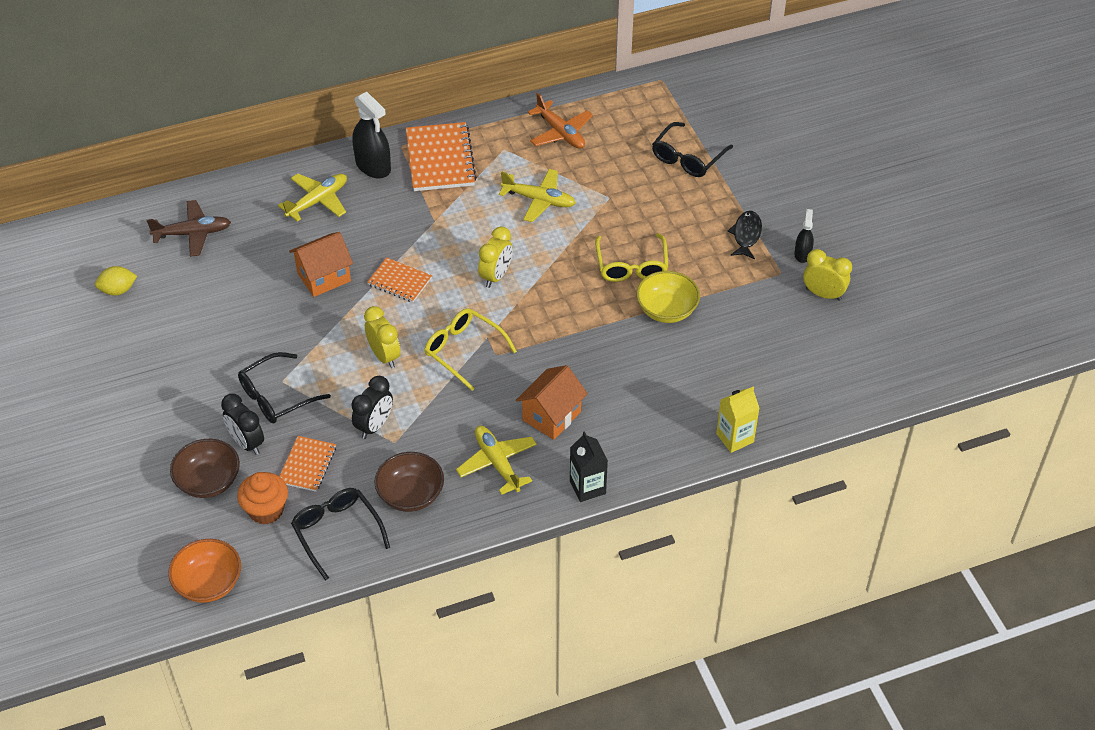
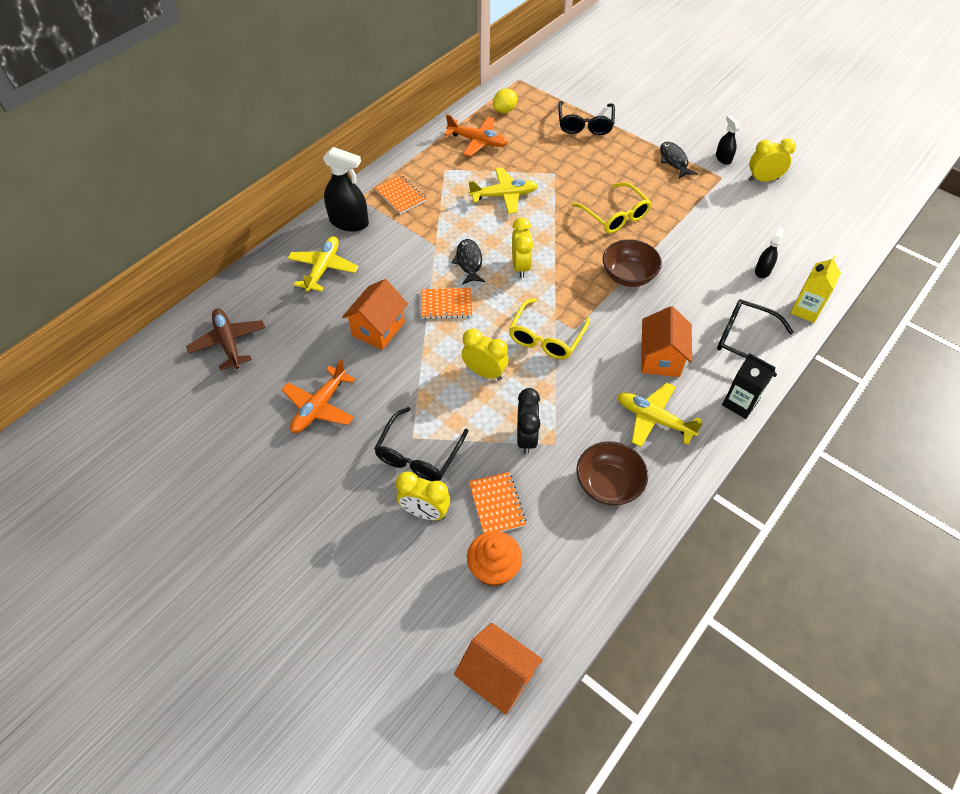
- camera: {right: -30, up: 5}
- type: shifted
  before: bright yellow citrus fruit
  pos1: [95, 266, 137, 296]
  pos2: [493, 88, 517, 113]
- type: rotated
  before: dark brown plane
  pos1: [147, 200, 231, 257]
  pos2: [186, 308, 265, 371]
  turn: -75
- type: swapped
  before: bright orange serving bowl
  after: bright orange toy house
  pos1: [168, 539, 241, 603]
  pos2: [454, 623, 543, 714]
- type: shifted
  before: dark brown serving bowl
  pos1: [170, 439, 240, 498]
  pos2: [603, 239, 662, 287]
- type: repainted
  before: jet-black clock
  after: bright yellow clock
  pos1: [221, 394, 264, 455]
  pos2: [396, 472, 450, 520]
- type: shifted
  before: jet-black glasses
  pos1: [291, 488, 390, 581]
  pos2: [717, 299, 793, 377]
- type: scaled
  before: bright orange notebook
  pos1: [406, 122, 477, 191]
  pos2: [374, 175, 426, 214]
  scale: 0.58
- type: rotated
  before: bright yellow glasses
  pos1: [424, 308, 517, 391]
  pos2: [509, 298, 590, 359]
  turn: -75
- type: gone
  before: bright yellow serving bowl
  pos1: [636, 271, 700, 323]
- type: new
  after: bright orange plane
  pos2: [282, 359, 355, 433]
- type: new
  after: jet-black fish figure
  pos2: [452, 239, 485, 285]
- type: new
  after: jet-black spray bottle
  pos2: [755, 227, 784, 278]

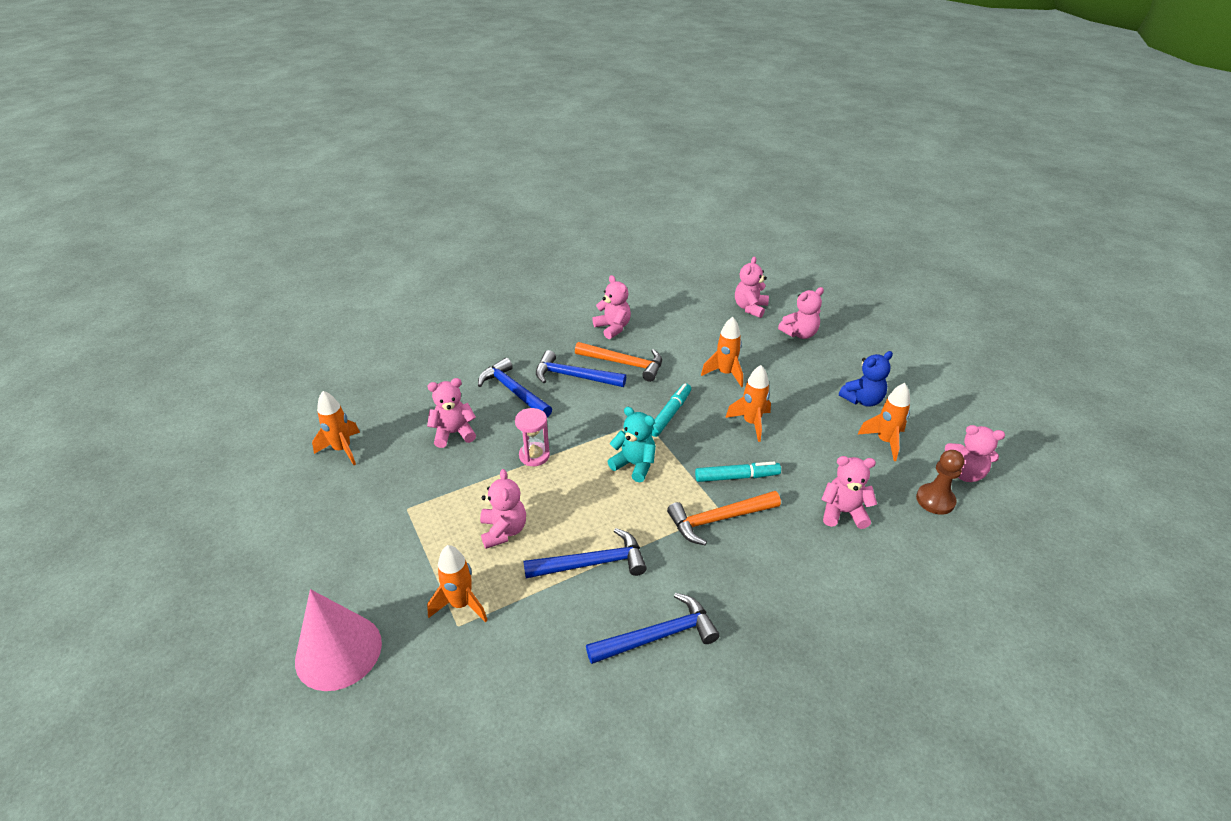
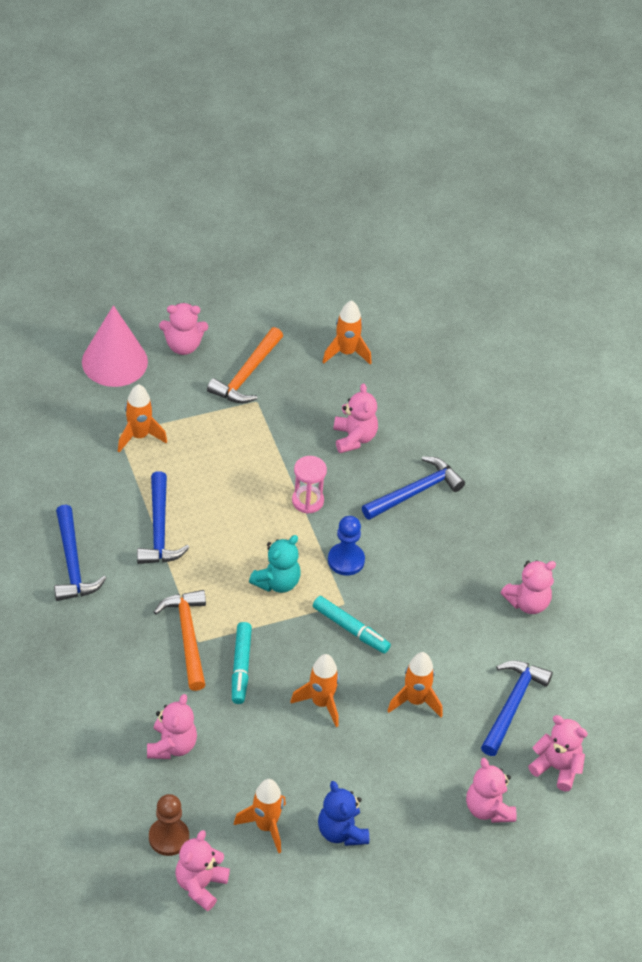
- camera: {right: 95, up: 10}
- type: shifted
  before: rose-pink teddy
  pos1: [480, 469, 526, 549]
  pos2: [159, 303, 208, 355]
- type: shifted
  before: blue carpenter's hammer
  pos1: [536, 350, 626, 387]
  pos2: [481, 660, 553, 756]
- type: shifted
  before: bright orange carpenter's hammer
  pos1: [575, 342, 662, 382]
  pos2: [207, 327, 283, 403]
- type: new
  after: blue chess pawn
  pos2: [328, 516, 365, 576]

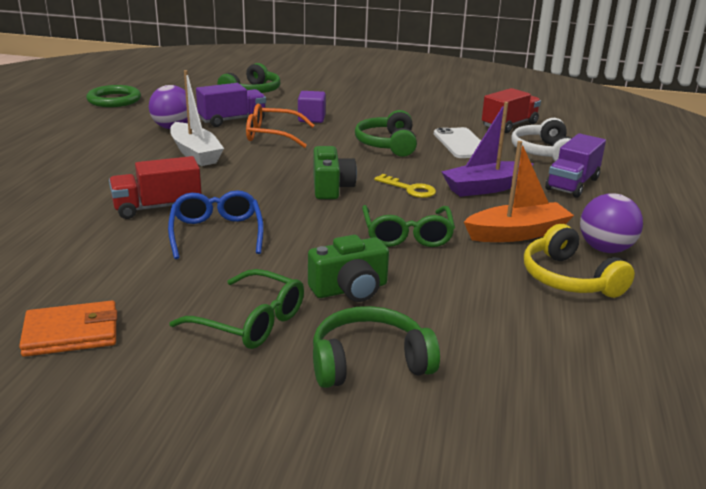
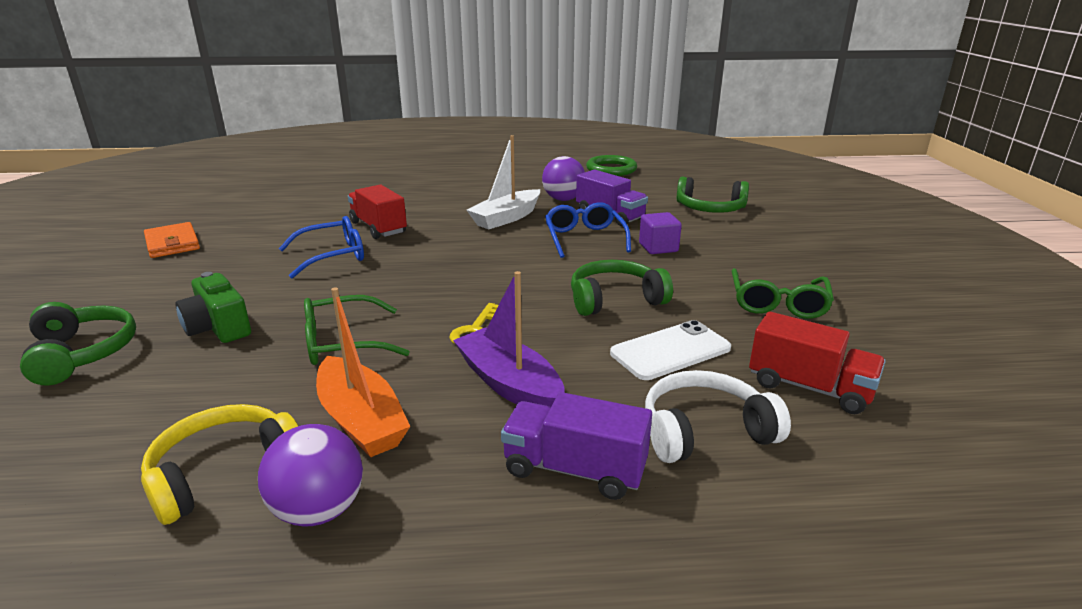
- camera: {right: 75, up: 0}
- type: shifted
  before: leaf-green glasses
  pos1: [169, 269, 304, 349]
  pos2: [732, 268, 834, 319]
- type: repainted
  before: bright orange glasses
  after: blue glasses
  pos1: [246, 104, 315, 148]
  pos2: [545, 202, 631, 258]
- type: gone
  before: leaf-green camera
  pos1: [313, 146, 357, 199]

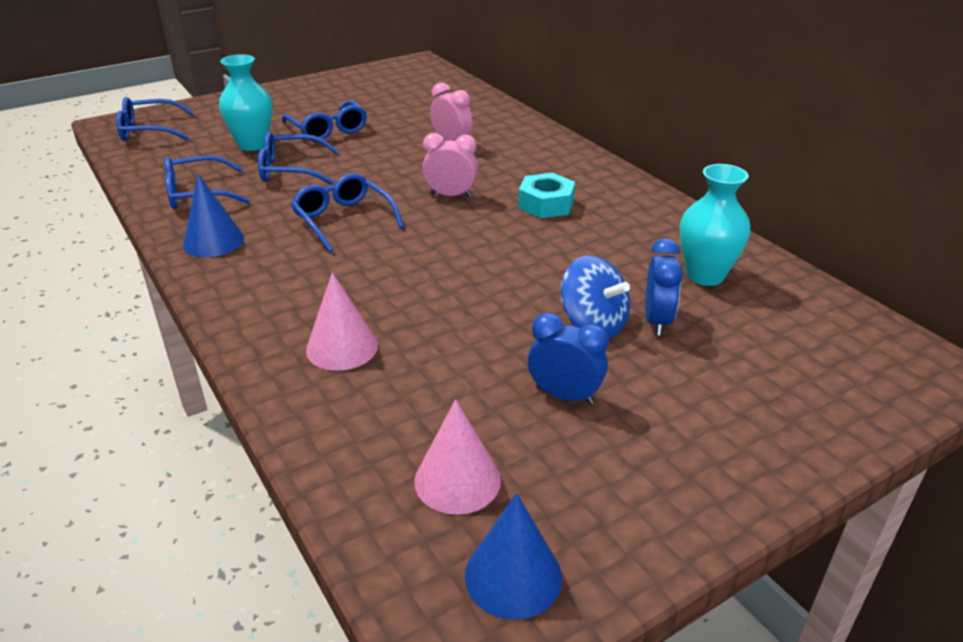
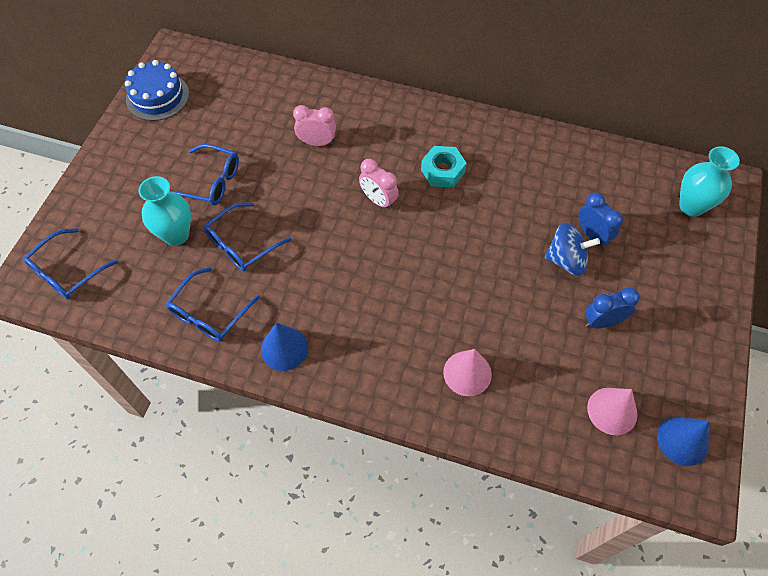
- camera: {right: -40, up: 25}
- type: gone
  before: blue glasses
  pos1: [291, 173, 404, 252]
- type: rotated
  before: rose-pink clock
  pos1: [422, 133, 478, 197]
  pos2: [359, 159, 399, 210]
  turn: -105
- type: shifted
  before: aqua flower vase
  pos1: [680, 164, 750, 286]
  pos2: [679, 146, 740, 217]
- type: new
  after: blue layer cake
  pos2: [125, 60, 189, 121]

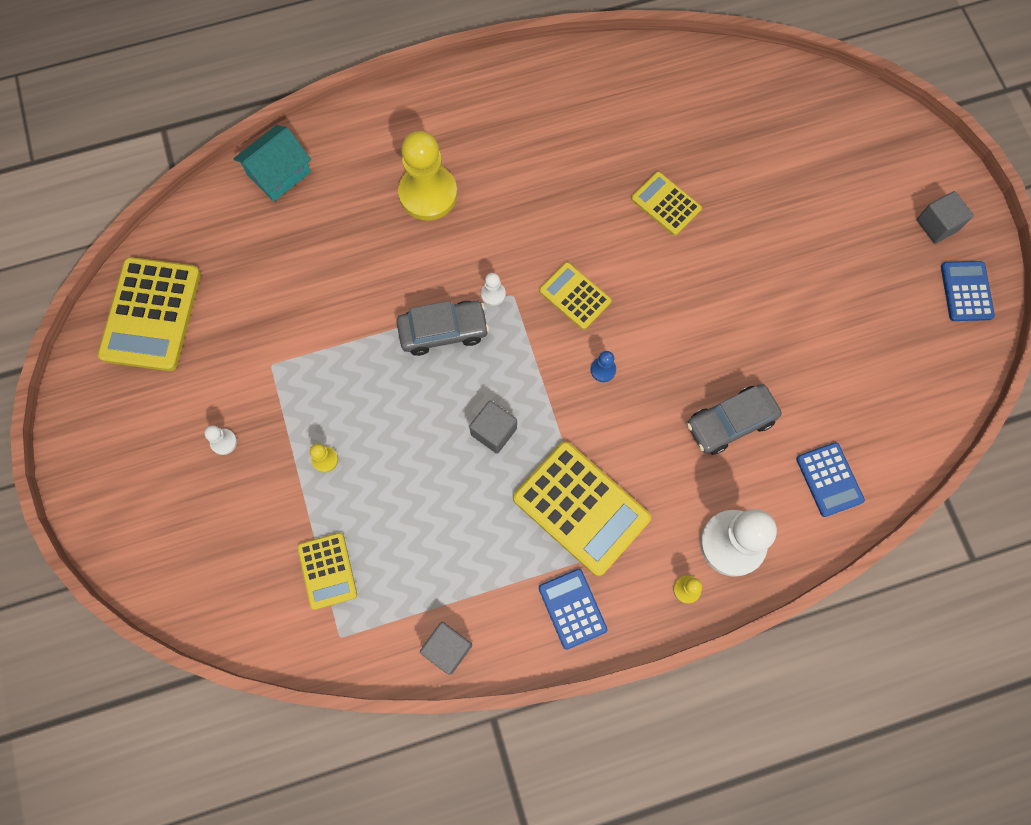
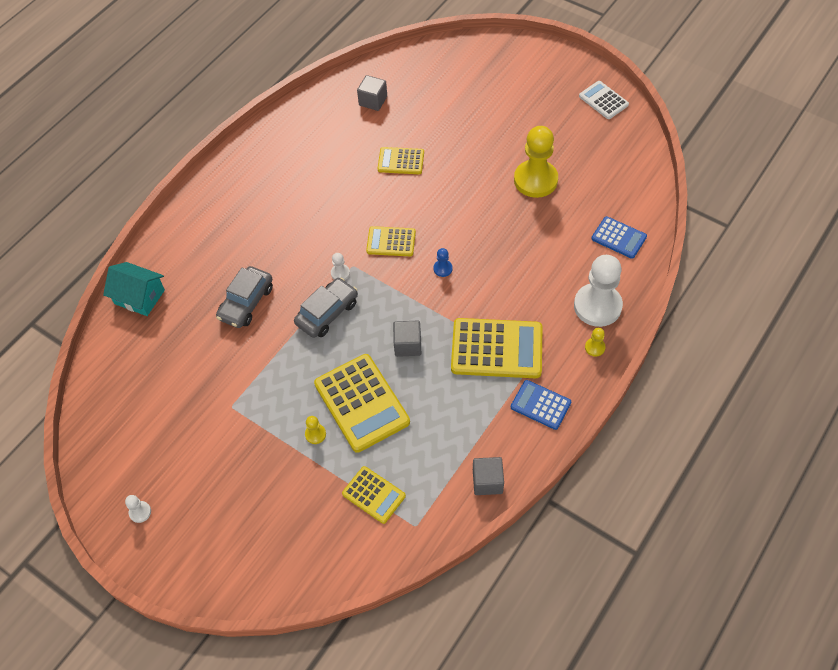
- camera: {right: -35, up: -15}
- type: shifted
  before: bright yellow adding machine
  pos1: [98, 257, 201, 371]
  pos2: [314, 354, 410, 453]
- type: shifted
  before: white chess pawn
  pos1: [204, 425, 237, 455]
  pos2: [125, 495, 151, 523]
- type: rotated
  before: aqua toy house
  pos1: [234, 125, 311, 202]
  pos2: [103, 262, 165, 316]
  turn: -75
- type: shifted
  before: bright yellow chess pawn
  pos1: [398, 131, 457, 221]
  pos2: [514, 126, 558, 198]
- type: shifted
  before: gray car
  pos1: [687, 384, 782, 455]
  pos2: [216, 266, 273, 328]
- type: shifted
  before: gray block
  pos1: [917, 191, 974, 244]
  pos2: [357, 75, 387, 111]
- type: repainted
  before: blue adding machine
  after: white adding machine
  pos1: [941, 261, 995, 321]
  pos2: [579, 81, 629, 119]

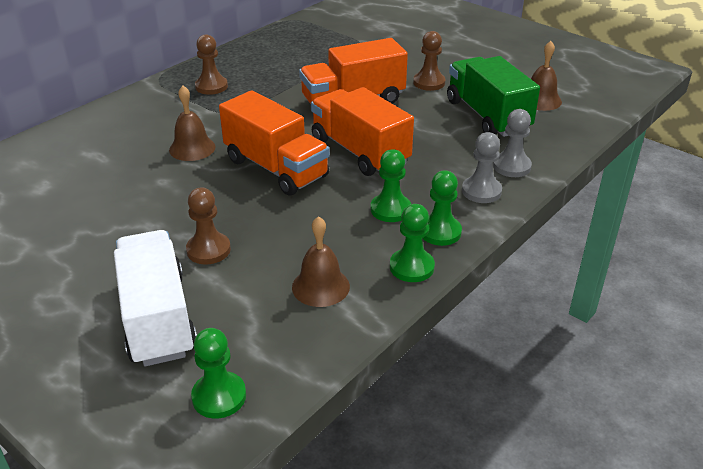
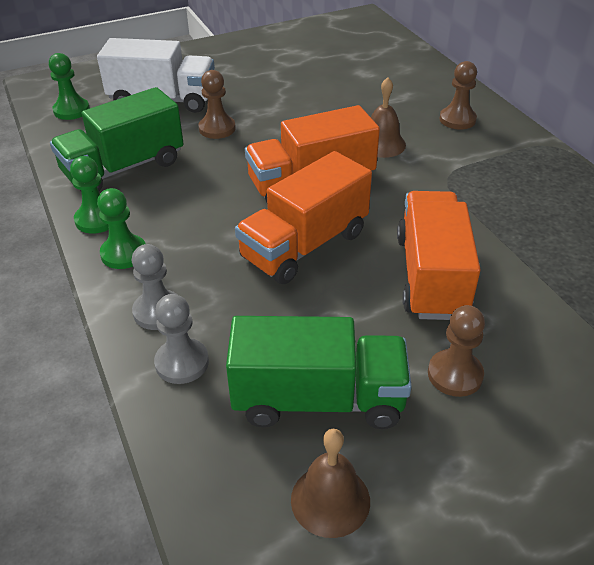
- camera: {right: 115, up: 5}
- type: shifted
  before: dark brown chess pawn
  pos1: [195, 34, 228, 95]
  pos2: [439, 61, 477, 129]
- type: swapped
  before: dark brown school bell
  after: leaf-green toy truck
  pos1: [292, 216, 350, 307]
  pos2: [50, 87, 184, 191]
- type: rotated
  before: bright orange toy truck
  pos1: [311, 87, 414, 176]
  pos2: [235, 151, 372, 284]
  turn: 150
- type: gone
  before: leaf-green chess pawn
  pos1: [370, 149, 411, 222]

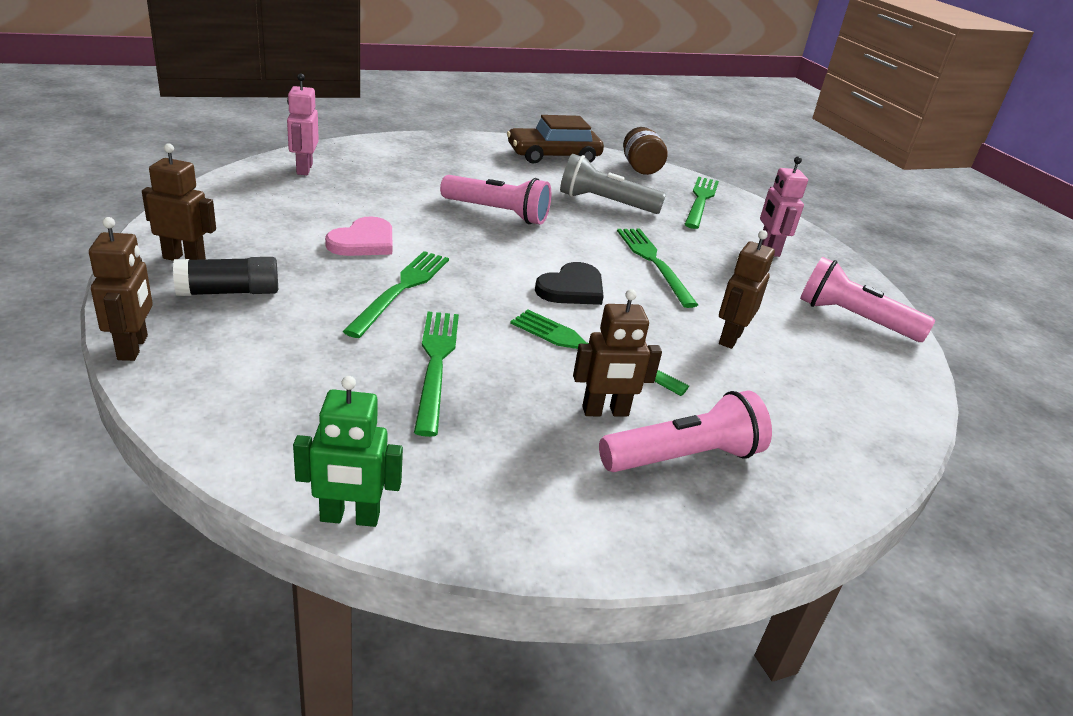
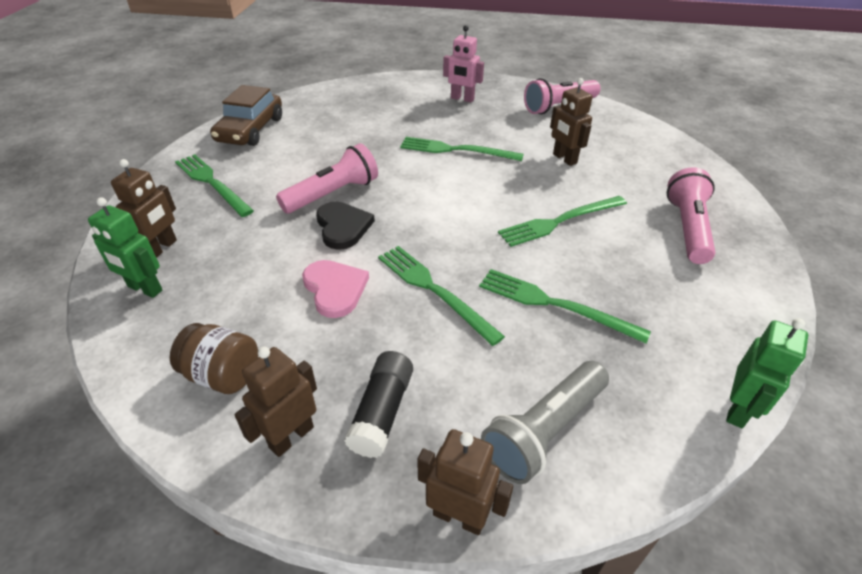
- camera: {right: -55, up: 10}
- type: repainted
  before: rose-pink robot figure
  after: leaf-green robot figure
  pos1: [287, 73, 319, 175]
  pos2: [88, 197, 162, 298]
- type: shifted
  before: jet-black heart
  pos1: [535, 262, 604, 305]
  pos2: [316, 202, 375, 250]
- type: shifted
  before: gray pocket torch
  pos1: [560, 154, 666, 214]
  pos2: [481, 361, 609, 484]
- type: shifted
  before: dark brown robot figure
  pos1: [573, 289, 662, 416]
  pos2: [111, 159, 177, 258]
- type: shifted
  before: dark brown jar
  pos1: [623, 127, 667, 175]
  pos2: [170, 323, 258, 394]
- type: shifted
  before: leaf-green dinner fork
  pos1: [684, 176, 719, 229]
  pos2: [175, 154, 254, 217]

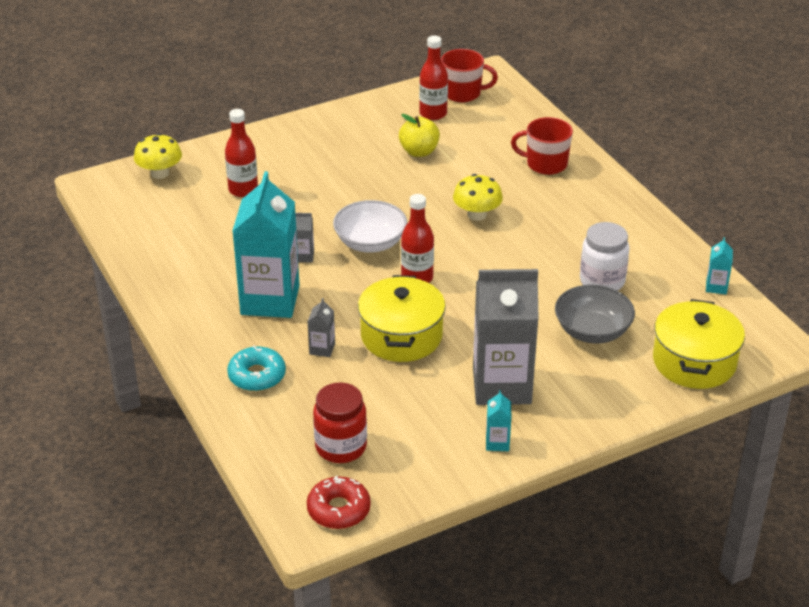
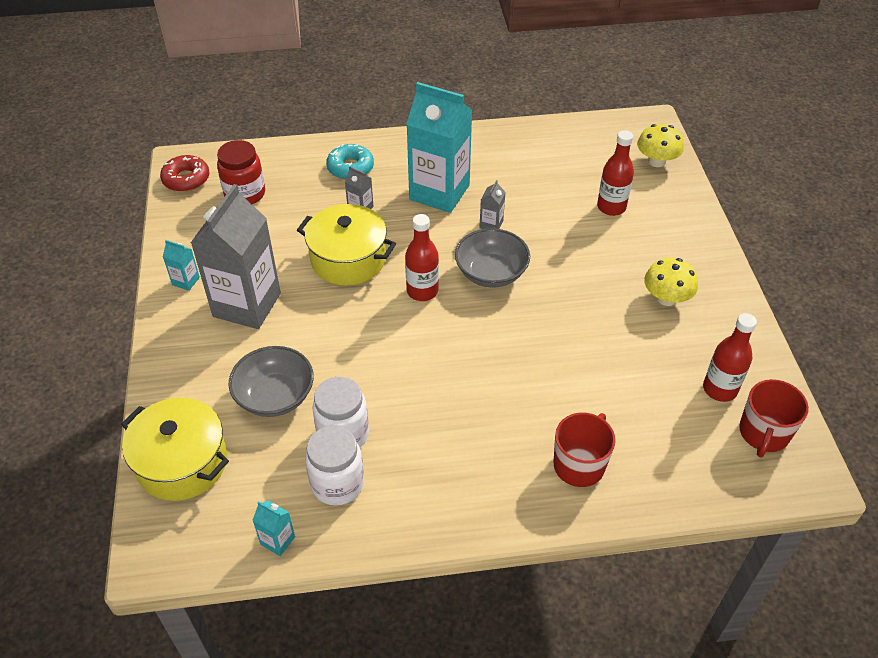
- camera: {right: 110, up: 10}
- type: repainted
  before: white serving bowl
  after: gray serving bowl
  pos1: [333, 200, 407, 253]
  pos2: [455, 228, 530, 288]
- type: gone
  before: bright yellow apple
  pos1: [399, 114, 440, 157]
- type: shifted
  before: bright yellow fungus
  pos1: [453, 174, 503, 221]
  pos2: [644, 258, 698, 306]
- type: new
  after: white jar
  pos2: [305, 426, 364, 506]

